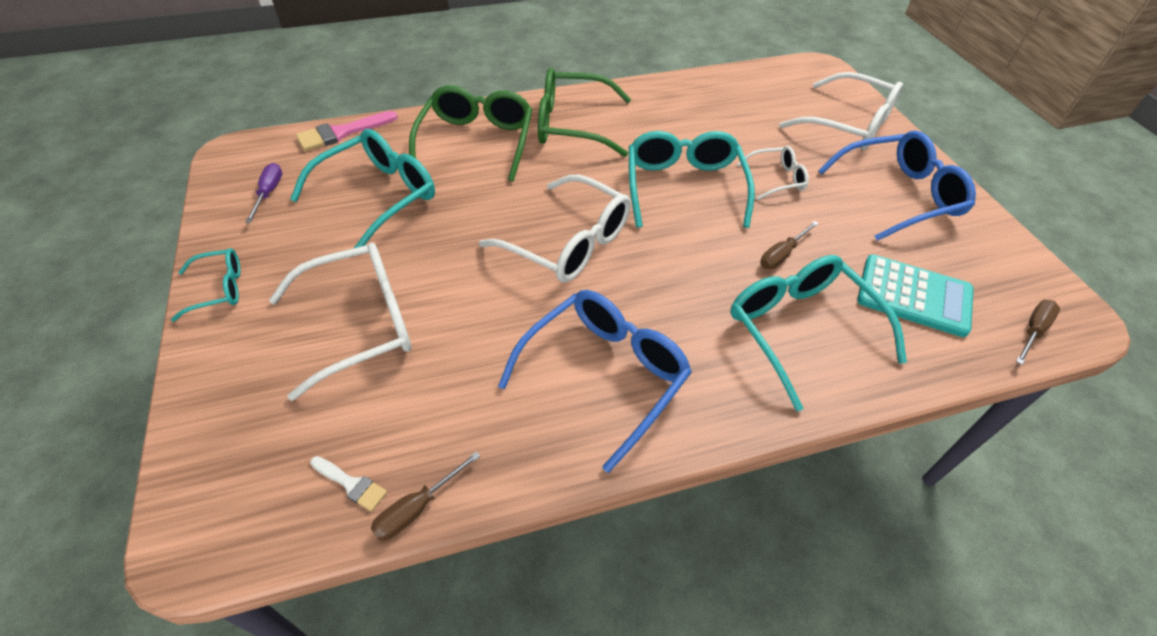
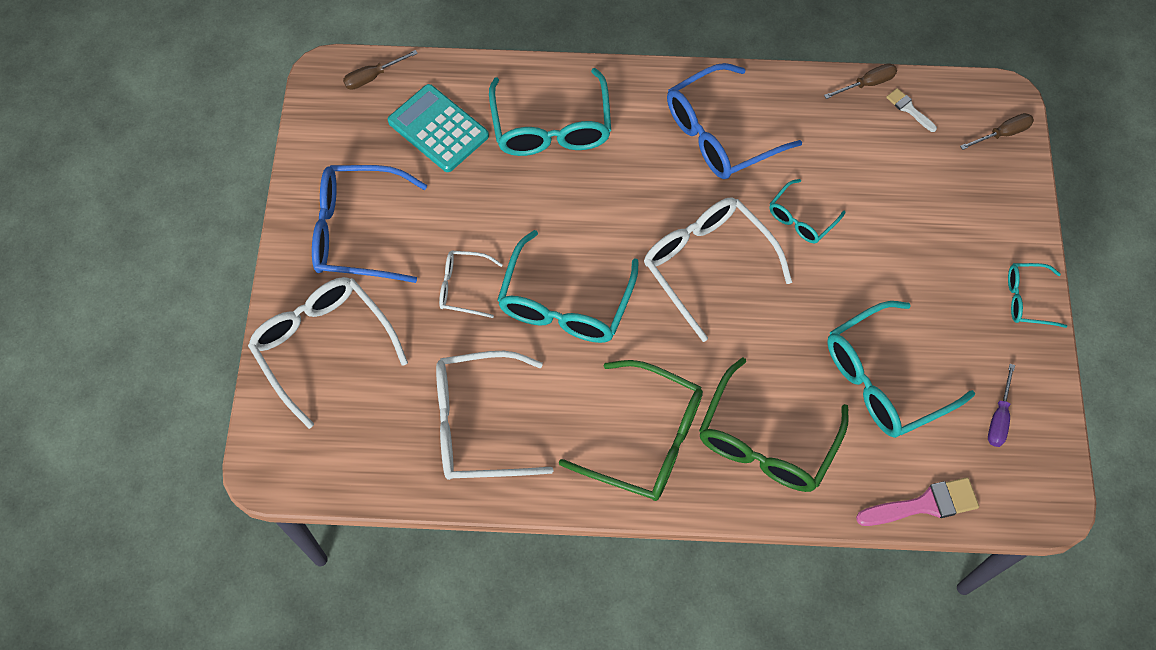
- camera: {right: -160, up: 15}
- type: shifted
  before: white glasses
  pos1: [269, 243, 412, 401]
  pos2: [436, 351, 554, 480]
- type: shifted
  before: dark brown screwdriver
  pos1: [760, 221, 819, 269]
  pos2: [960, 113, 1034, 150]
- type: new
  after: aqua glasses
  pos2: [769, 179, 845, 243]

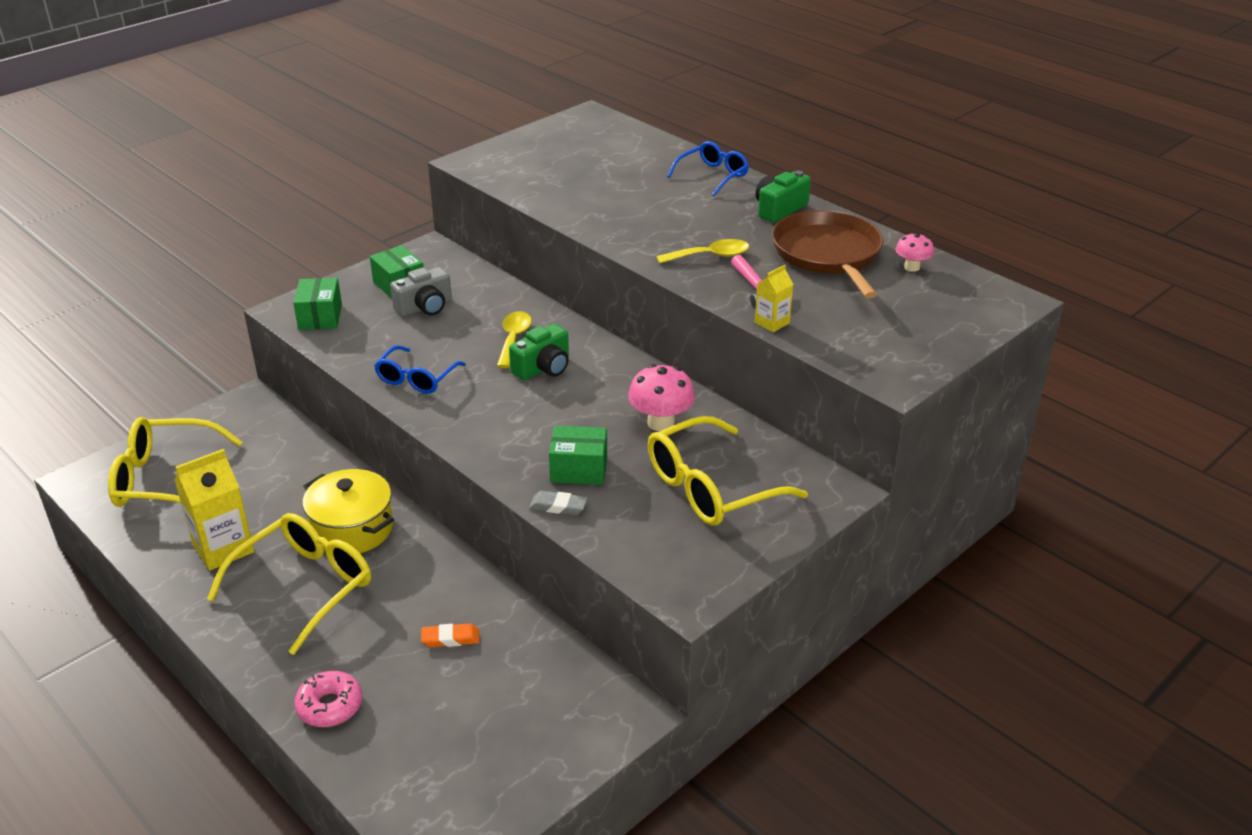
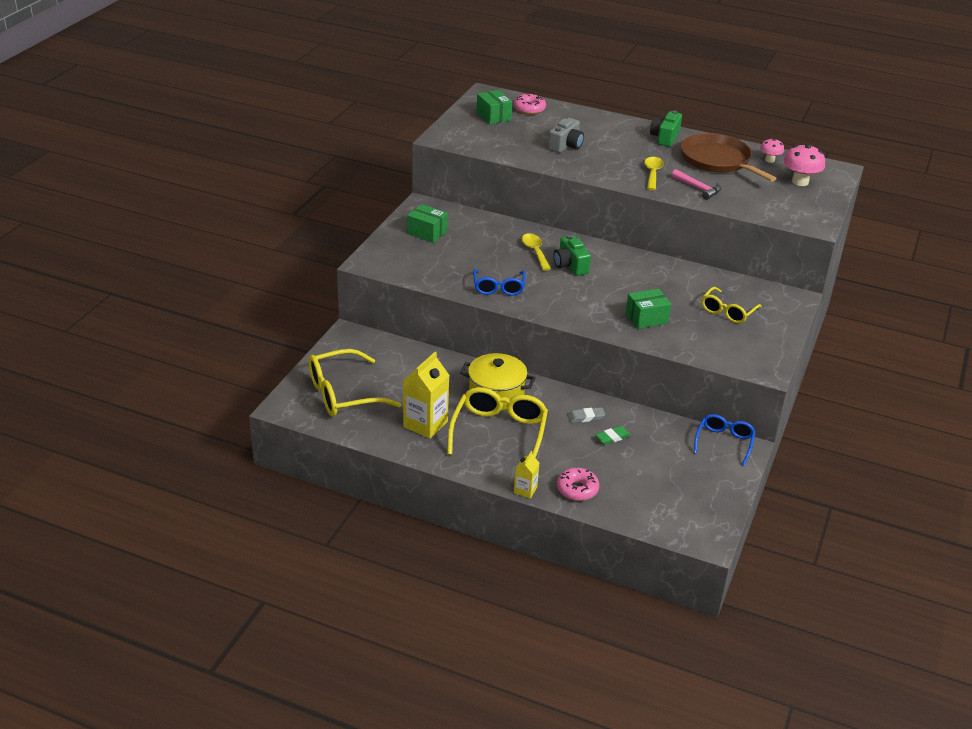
- camera: {right: -25, up: 0}
- type: shifted
  before: leaf-green box
  pos1: [293, 278, 342, 330]
  pos2: [476, 90, 512, 124]
- type: shifted
  before: gray camera
  pos1: [390, 267, 452, 317]
  pos2: [548, 118, 584, 153]
- type: repainted
  before: bright orange pencil eraser
  after: leaf-green pencil eraser
  pos1: [421, 623, 479, 647]
  pos2: [595, 426, 631, 445]
- type: rotated
  before: leaf-green camera
  pos1: [509, 324, 569, 381]
  pos2: [553, 235, 591, 276]
  turn: 135
- type: shifted
  before: gray pencil eraser
  pos1: [529, 491, 588, 515]
  pos2: [568, 407, 605, 423]
- type: shifted
  before: rose-pink fungus
  pos1: [628, 364, 695, 431]
  pos2: [783, 144, 825, 186]
- type: scaled
  before: bright yellow glasses
  pos1: [648, 416, 808, 526]
  pos2: [702, 287, 762, 323]
  scale: 0.61
- type: rotated
  before: bright yellow teaspoon
  pos1: [656, 239, 749, 264]
  pos2: [644, 157, 664, 190]
  turn: -45
- type: shifted
  before: blue glasses
  pos1: [667, 141, 749, 196]
  pos2: [694, 414, 755, 466]
- type: shifted
  before: bright yellow milk carton
  pos1: [755, 265, 793, 332]
  pos2: [514, 451, 539, 499]
- type: new
  after: rose-pink doughnut
  pos2: [514, 94, 546, 115]

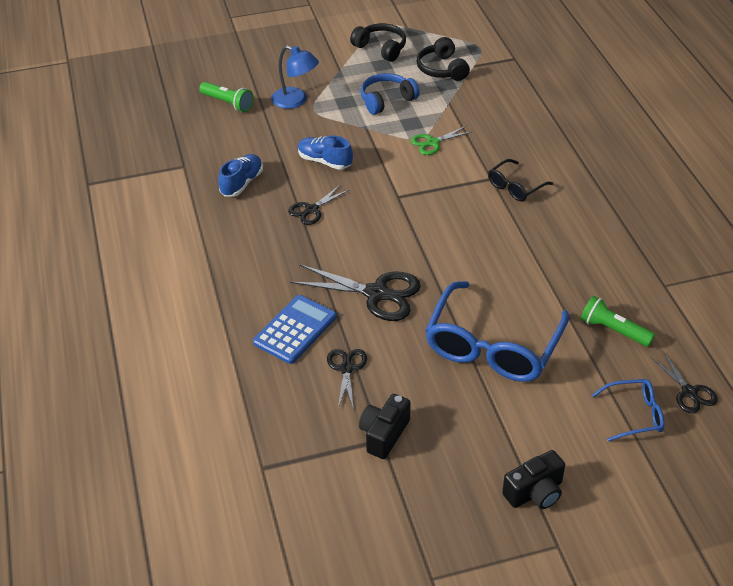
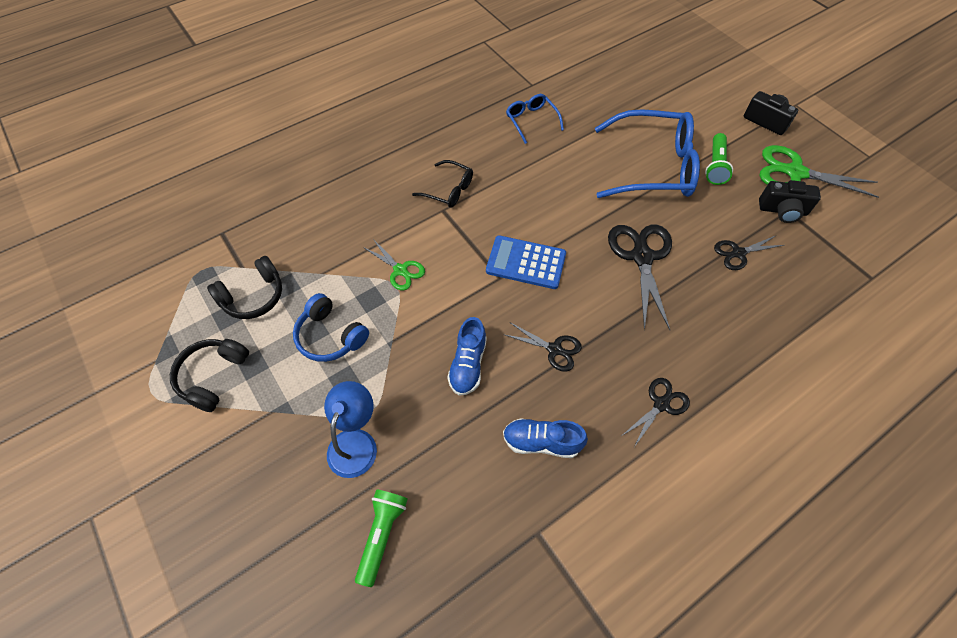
- camera: {right: -110, up: 15}
- type: shifted
  before: blue adding machine
  pos1: [253, 295, 337, 364]
  pos2: [486, 235, 566, 289]
- type: shifted
  before: leaf-green pocket torch
  pos1: [581, 296, 655, 347]
  pos2: [705, 133, 733, 185]
- type: shifted
  before: blue glasses
  pos1: [592, 379, 664, 442]
  pos2: [506, 94, 564, 144]
- type: shifted
  before: jet-black shears
  pos1: [651, 351, 718, 413]
  pos2: [623, 378, 690, 447]
- type: new
  after: leaf-green shears
  pos2: [760, 145, 879, 198]

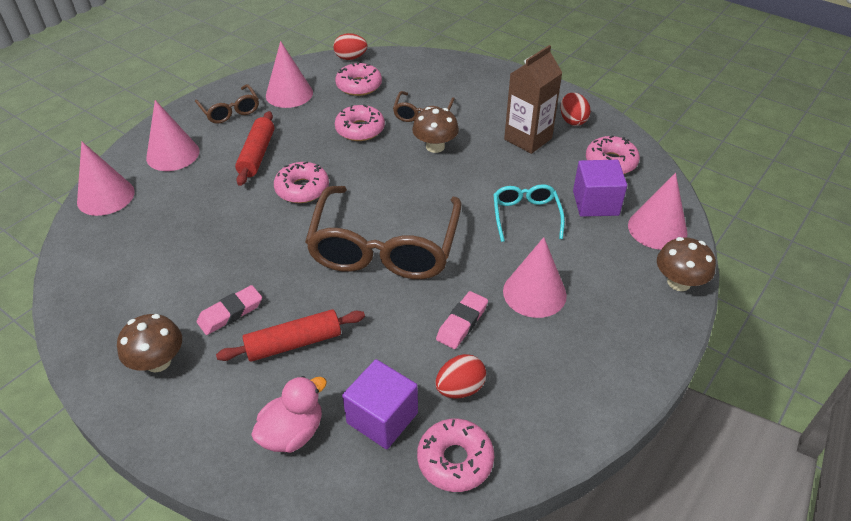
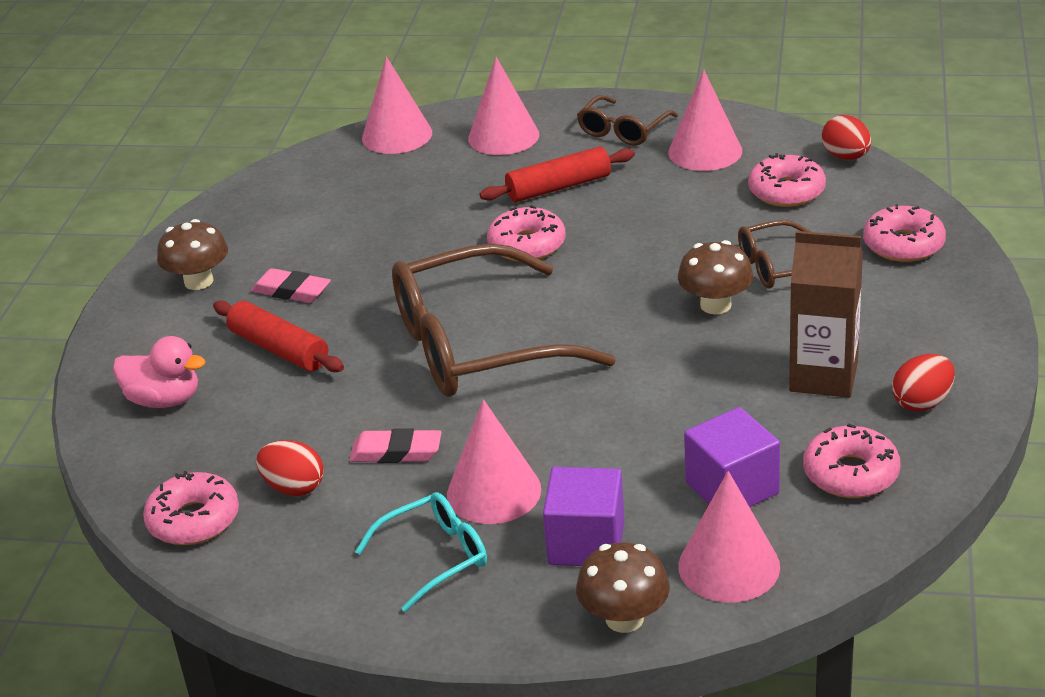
- camera: {right: 65, up: -10}
- type: shifted
  before: rose-pink doughnut
  pos1: [335, 104, 385, 141]
  pos2: [863, 204, 946, 262]
- type: shifted
  before: violet block
  pos1: [342, 359, 418, 449]
  pos2: [543, 467, 624, 566]
- type: shifted
  before: aqua glasses
  pos1: [493, 184, 565, 242]
  pos2: [355, 492, 487, 612]

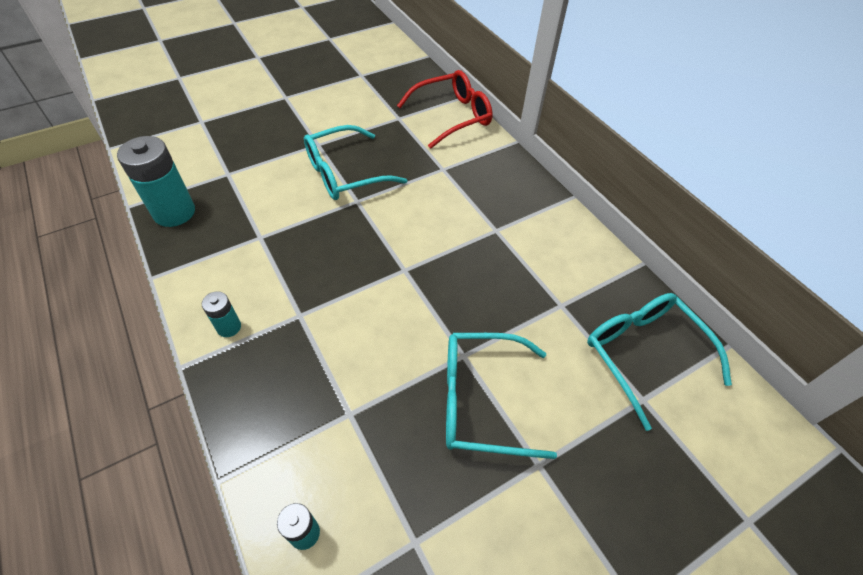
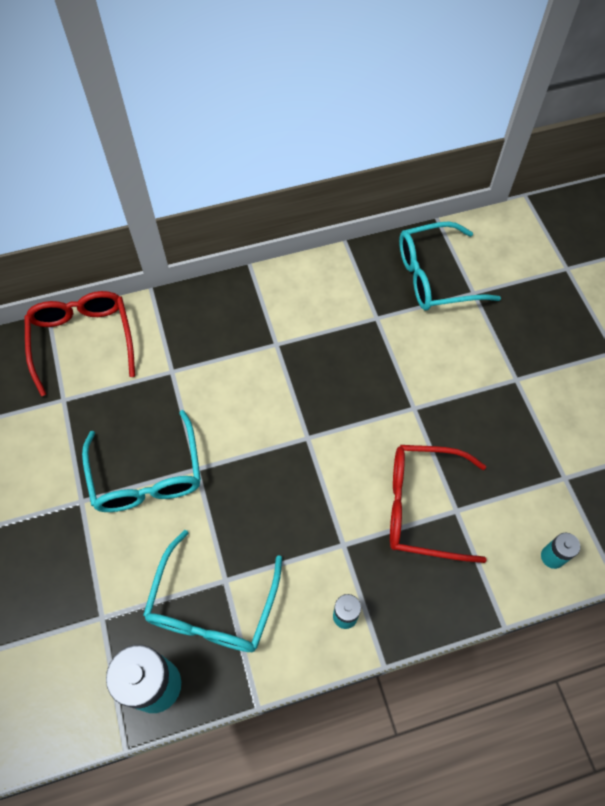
- camera: {right: -75, up: 10}
- type: shifted
  before: aqua glasses
  pos1: [446, 333, 557, 459]
  pos2: [143, 530, 282, 652]
- type: new
  after: scarlet glasses
  pos2: [390, 445, 487, 563]

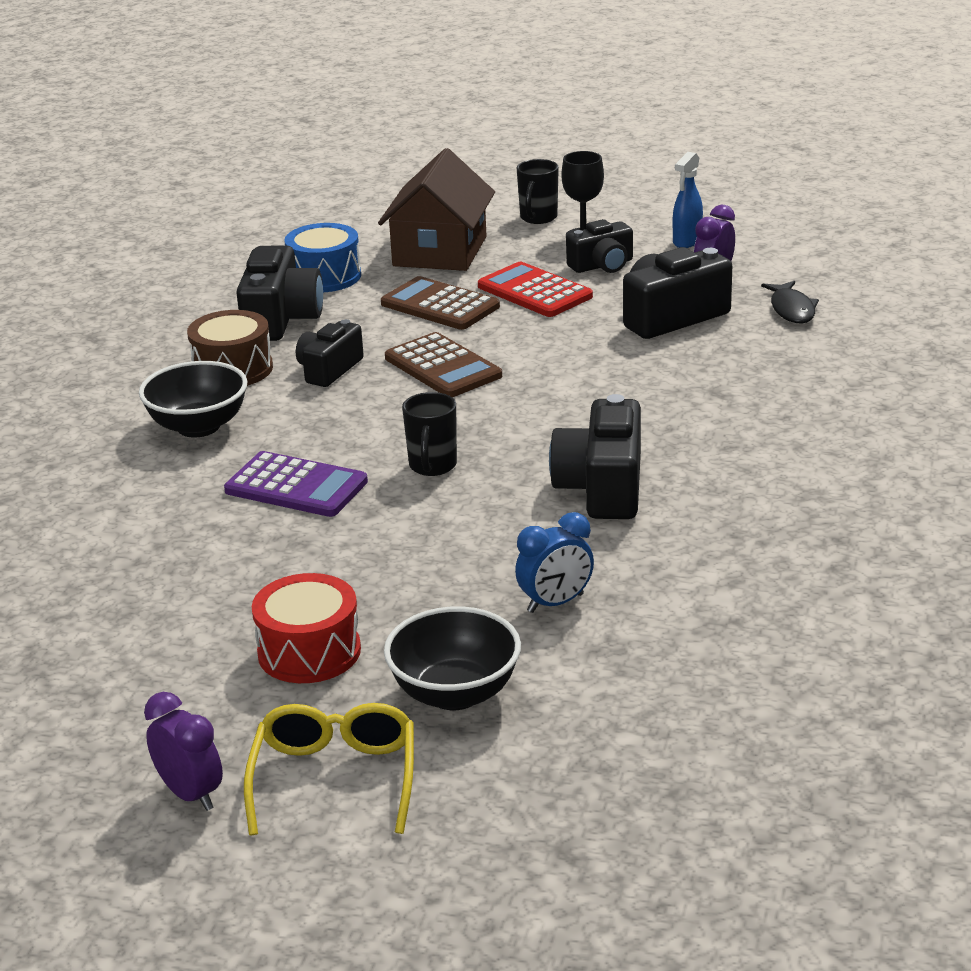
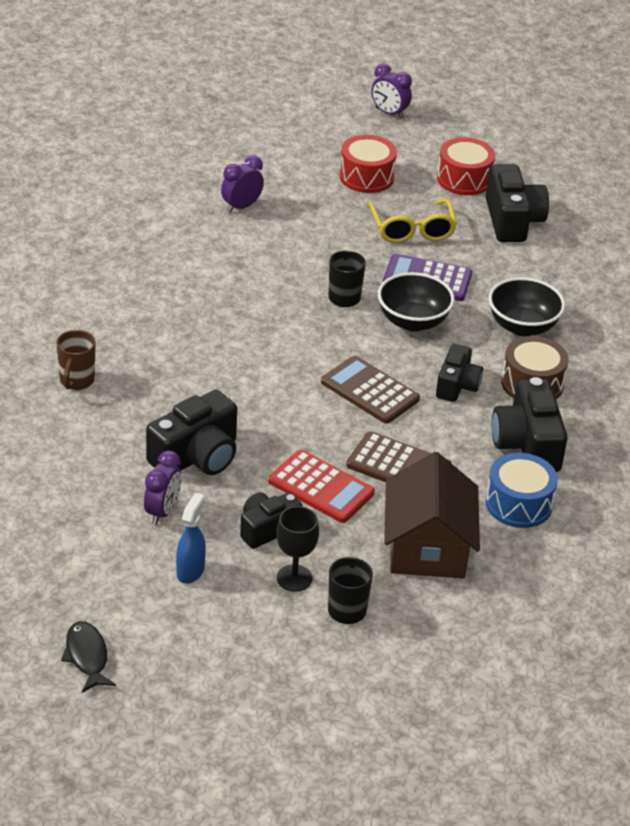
- camera: {right: 165, up: 10}
- type: shifted
  before: bright yellow glasses
  pos1: [244, 703, 414, 835]
  pos2: [368, 199, 457, 243]
- type: shifted
  before: jet-black serving bowl
  pos1: [384, 606, 521, 710]
  pos2: [378, 272, 455, 332]
- type: repainted
  before: blue clock
  after: violet clock
  pos1: [515, 512, 594, 613]
  pos2: [221, 155, 264, 213]
- type: shifted
  before: jet-black camera
  pos1: [549, 394, 641, 519]
  pos2: [486, 164, 549, 242]
- type: shifted
  before: jet-black fish figure
  pos1: [761, 281, 819, 323]
  pos2: [61, 621, 116, 692]
- type: new
  after: dark brown mug
  pos2: [57, 330, 96, 390]
- type: new
  after: scarlet toy drum
  pos2: [437, 137, 495, 195]

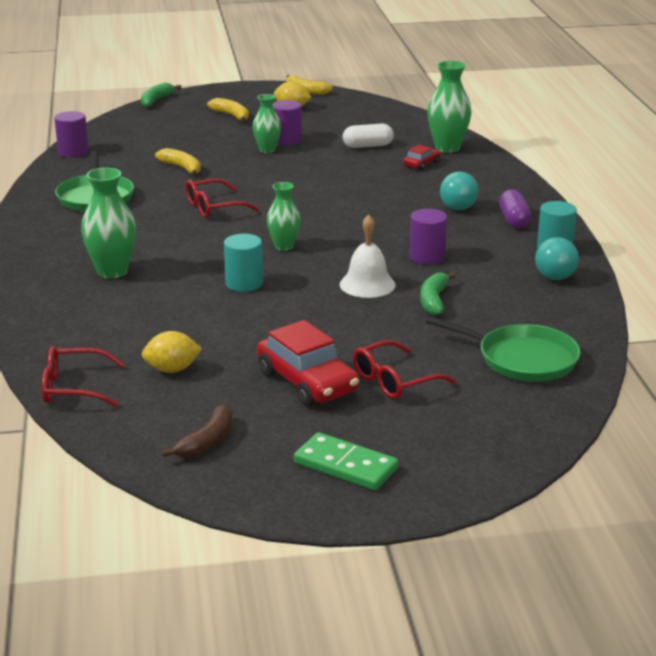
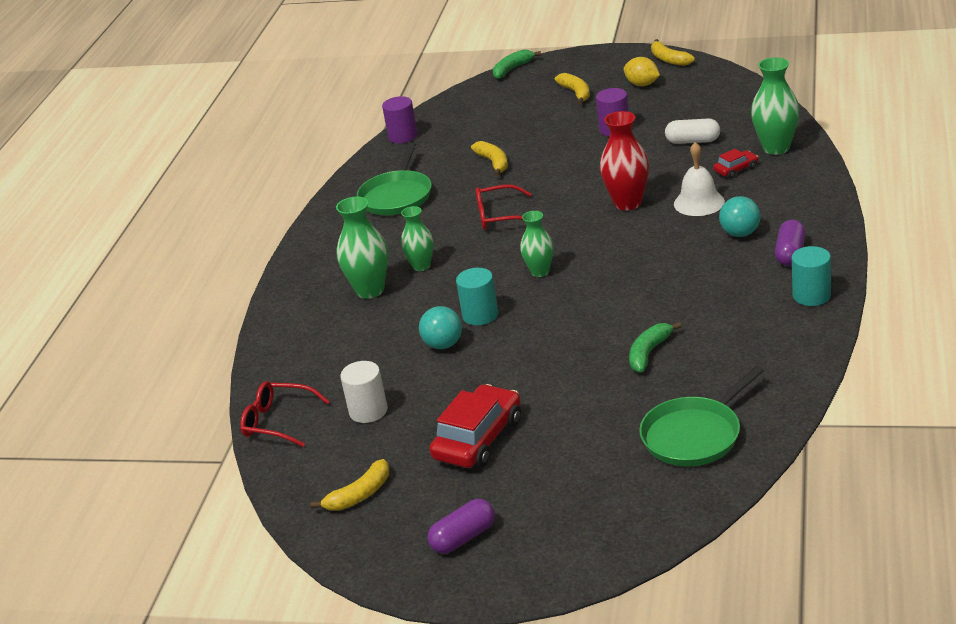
- camera: {right: 25, up: 5}
- type: swapped
  before: bright yellow citrus fruit
  after: white cylinder shape
  pos1: [142, 331, 202, 373]
  pos2: [340, 361, 388, 423]
- type: repainted
  before: dark brown banana
  after: bright yellow banana
  pos1: [162, 404, 233, 458]
  pos2: [311, 459, 389, 511]
- type: shifted
  before: leaf-green flower vase
  pos1: [253, 94, 281, 153]
  pos2: [401, 206, 433, 271]
- type: rotated
  before: scarlet car
  pos1: [257, 320, 359, 406]
  pos2: [429, 384, 521, 468]
  turn: -135
- type: swapped
  before: leaf-green domino
  after: violet capsule
  pos1: [294, 432, 399, 490]
  pos2: [428, 499, 495, 554]
- type: shifted
  before: white school bell
  pos1: [340, 215, 396, 298]
  pos2: [674, 142, 725, 216]
- type: gone
  before: scarlet glasses
  pos1: [353, 340, 456, 399]
- type: gone
  before: violet cylinder shape
  pos1: [409, 209, 447, 264]
- type: rotated
  before: leaf-green frying pan
  pos1: [426, 316, 581, 382]
  pos2: [639, 366, 764, 467]
  turn: 90
- type: shifted
  before: aqua sphere
  pos1: [535, 237, 579, 280]
  pos2: [419, 306, 462, 349]
- type: new
  after: scarlet flower vase
  pos2: [600, 111, 649, 211]

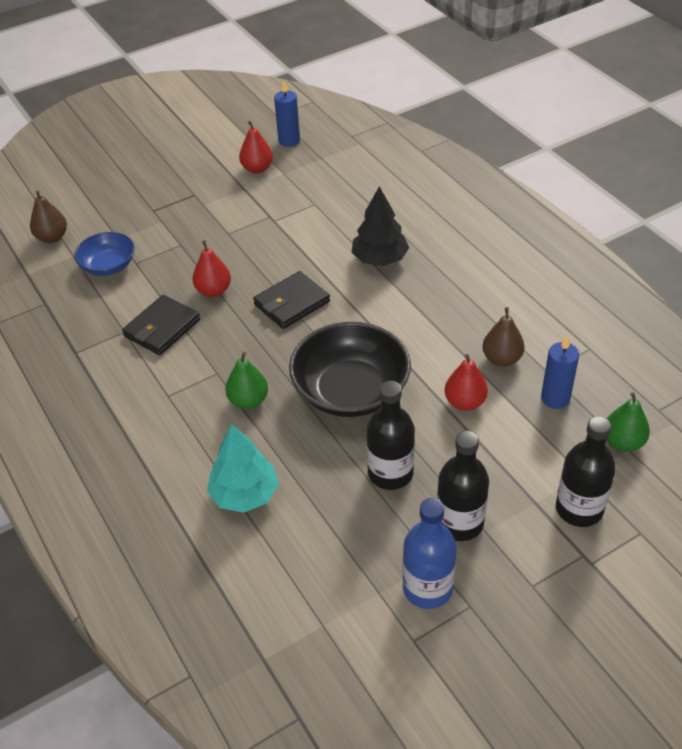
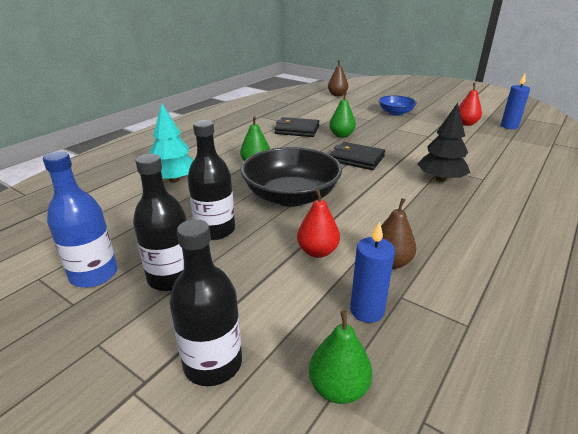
- camera: {right: 65, up: -15}
- type: shifted
  before: blue serving bowl
  pos1: [74, 232, 135, 276]
  pos2: [379, 95, 417, 116]
- type: repainted
  before: scarlet pear
  after: leaf-green pear
  pos1: [192, 240, 231, 297]
  pos2: [329, 92, 356, 138]

